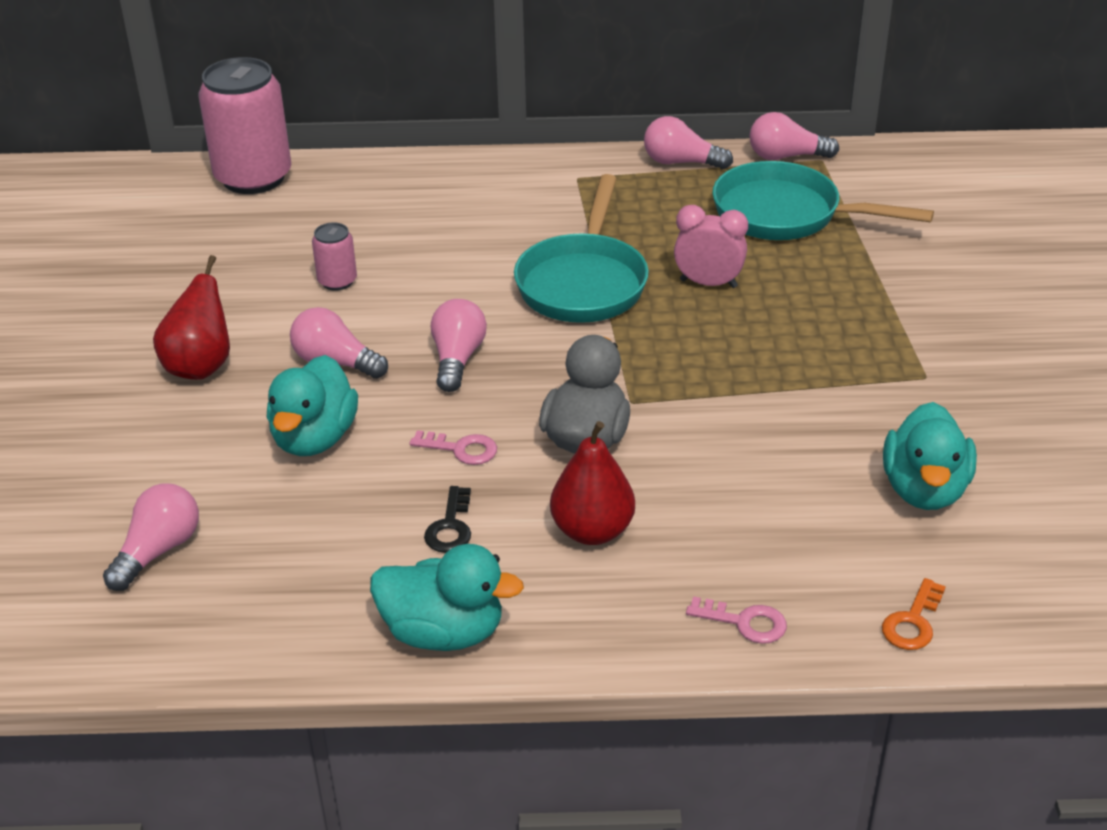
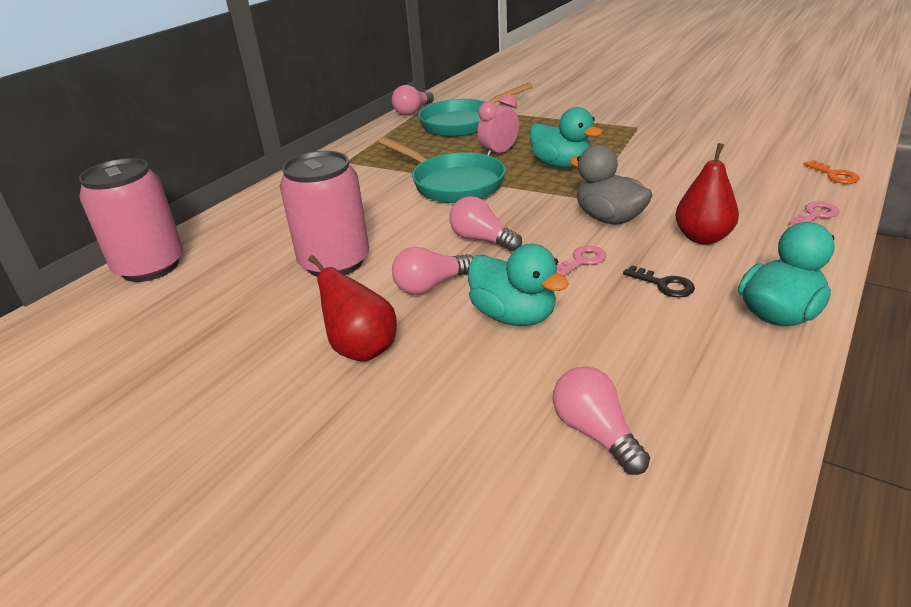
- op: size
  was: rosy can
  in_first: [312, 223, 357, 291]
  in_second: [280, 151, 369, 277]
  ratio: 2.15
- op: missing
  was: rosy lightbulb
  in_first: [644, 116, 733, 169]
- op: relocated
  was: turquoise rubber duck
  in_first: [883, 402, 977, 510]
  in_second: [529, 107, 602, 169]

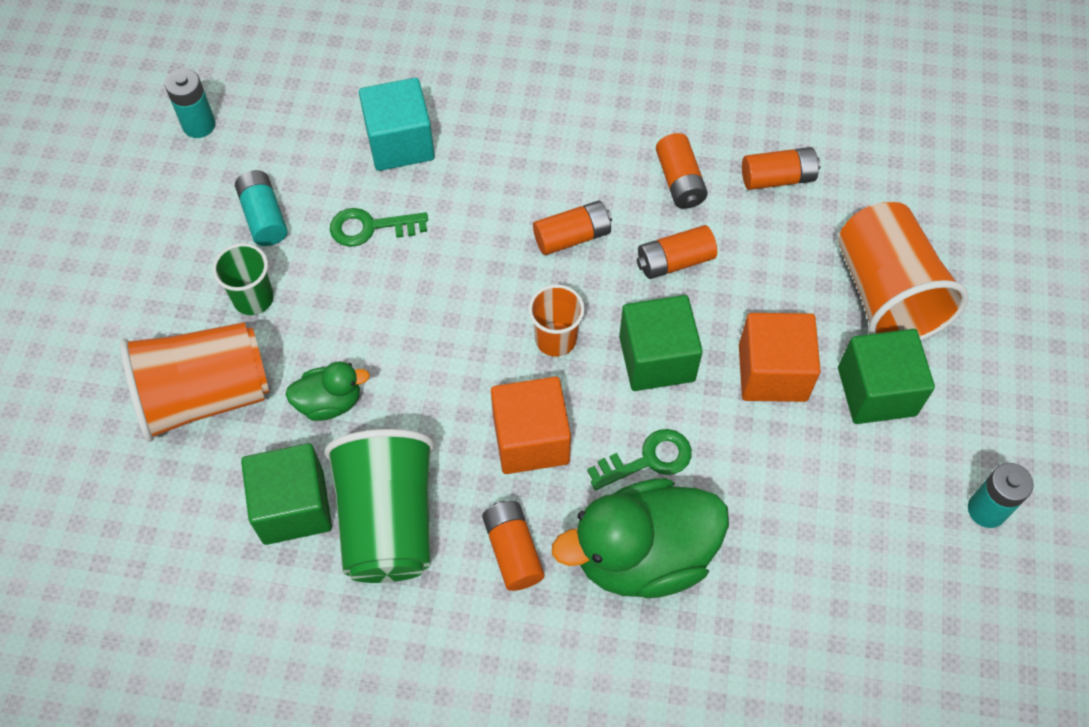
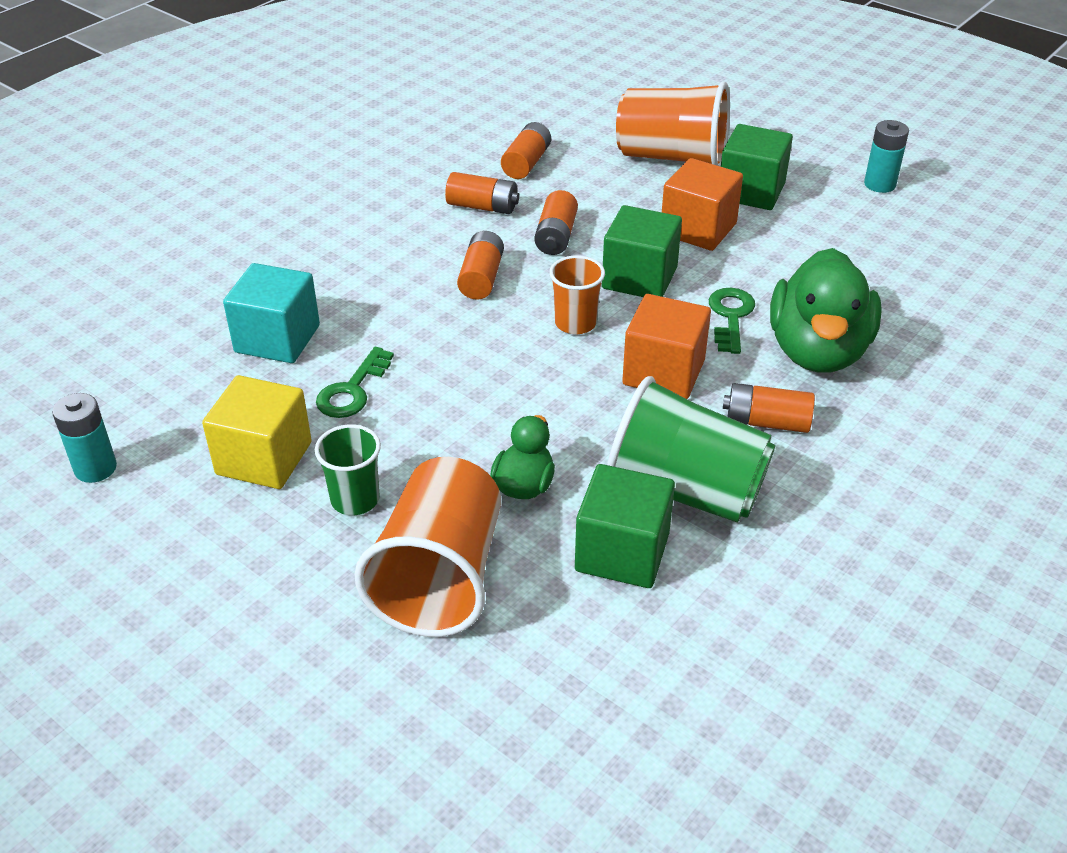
- op: exchanged
  was: turquoise power cell
  now: bright yellow block
  in_first: [235, 170, 288, 246]
  in_second: [202, 375, 312, 489]

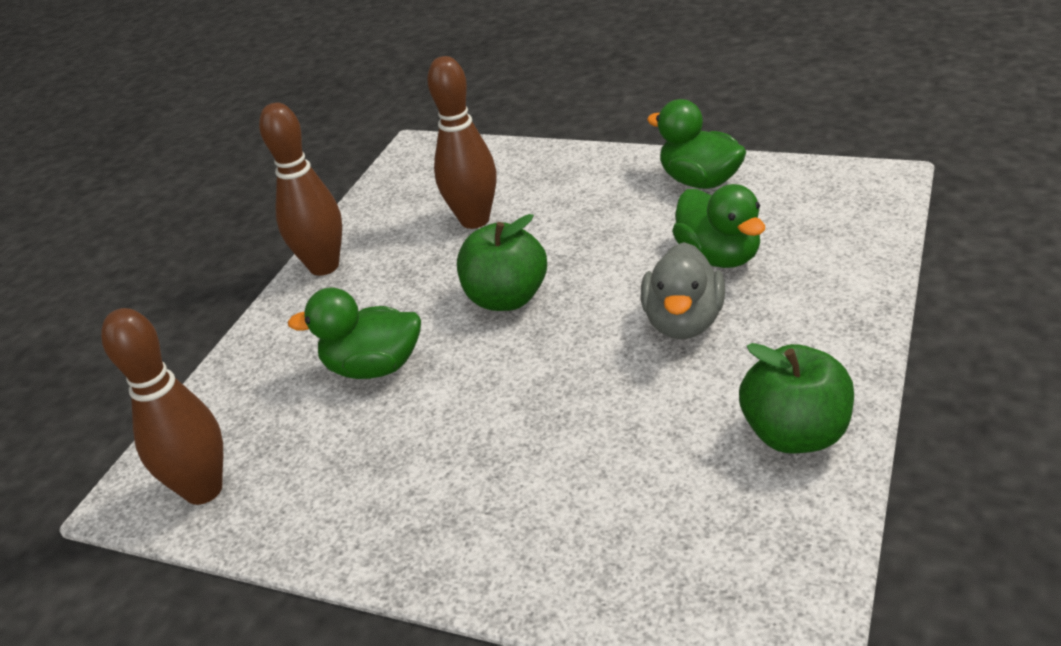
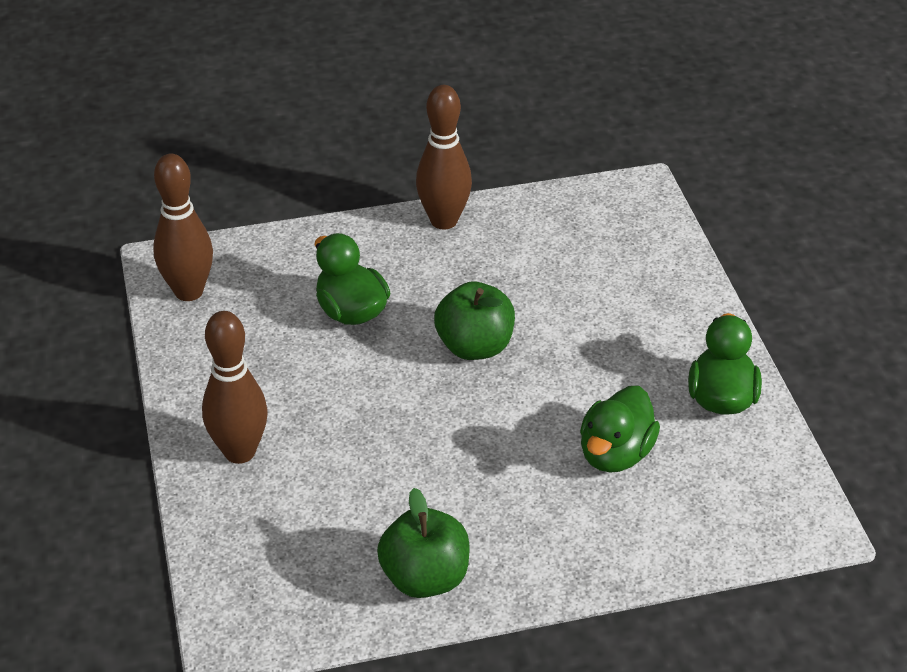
- op: relocated
  was: dark brown tenpin
  in_first: [427, 56, 496, 229]
  in_second: [202, 311, 267, 464]
- op: missing
  was: ash-grey rubber duck
  in_first: [641, 242, 725, 339]

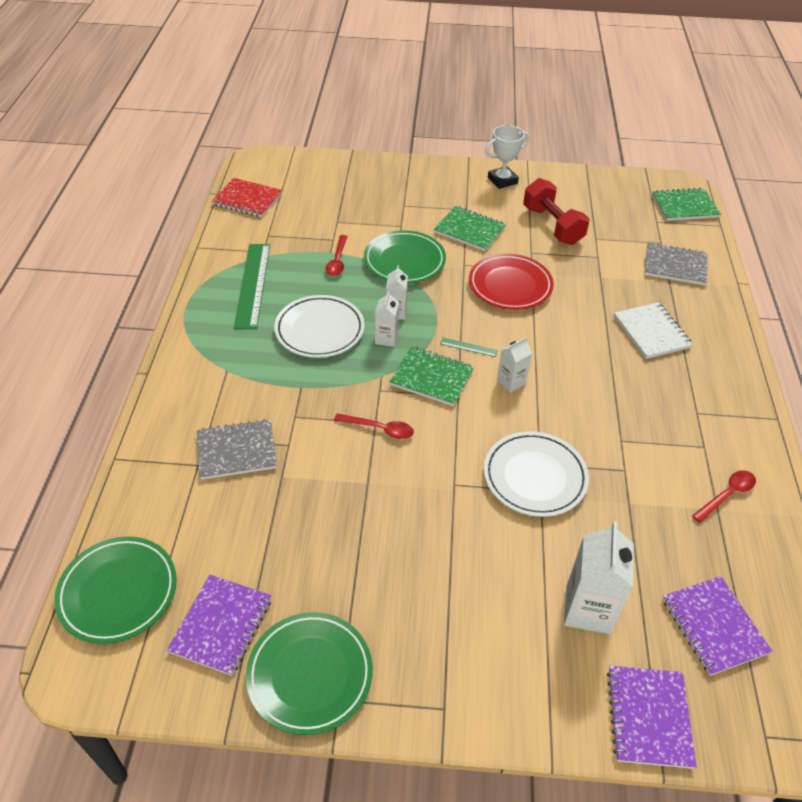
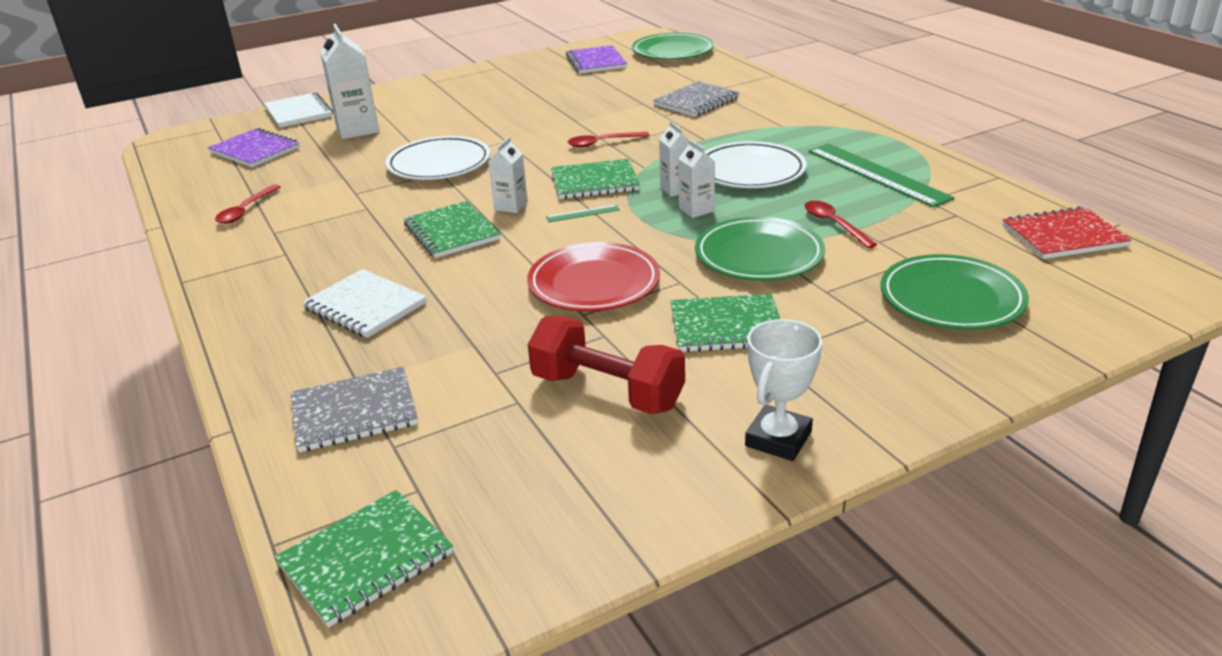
- op: relocated
  was: green plate
  in_first: [246, 612, 373, 735]
  in_second: [881, 254, 1029, 330]
- op: colour
  was: royal purple exercise book
  now: snow-white exercise book
  in_first: [607, 666, 697, 769]
  in_second: [264, 92, 333, 128]
- op: appeared
  now: green exercise book
  in_second: [404, 201, 501, 258]

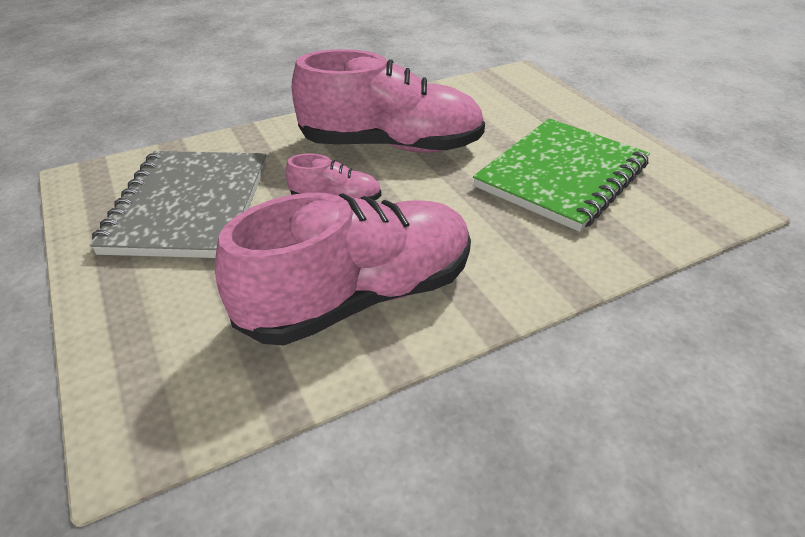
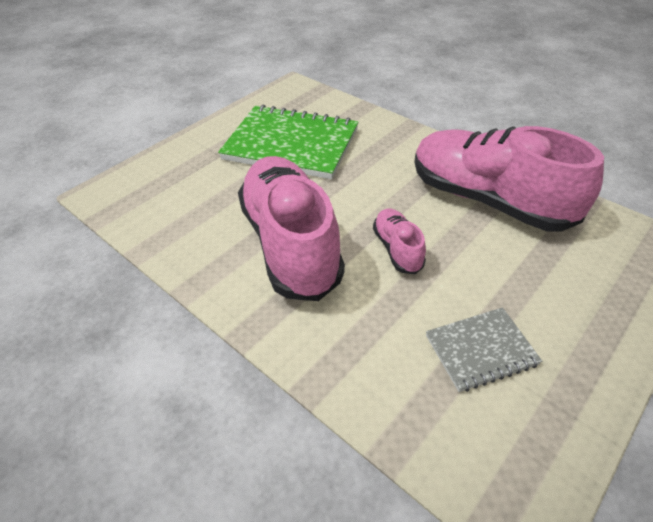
- op: size
  was: ash-grey exercise book
  in_first: [90, 151, 267, 258]
  in_second: [426, 307, 542, 392]
  ratio: 0.52

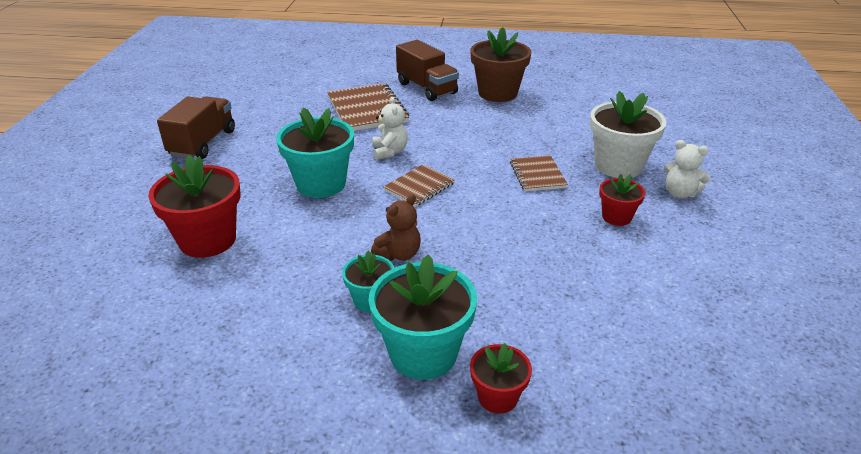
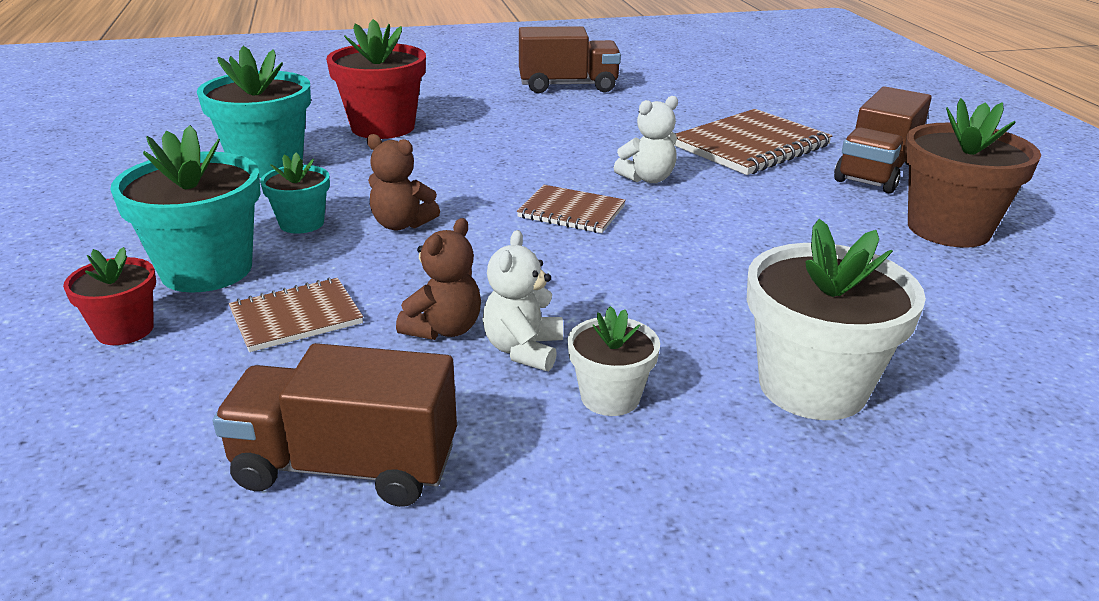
- op: relocated
  was: turquoise plant pot
  in_first: [276, 107, 354, 198]
  in_second: [197, 46, 311, 178]
- op: relocated
  was: dark brown exercise book
  in_first: [510, 155, 568, 191]
  in_second: [229, 277, 363, 352]
- op: colour
  was: scarlet plant pot
  now: snow-white plant pot
  in_first: [599, 174, 645, 226]
  in_second: [567, 306, 660, 416]
- op: relocated
  was: snow-white teddy bear
  in_first: [663, 140, 710, 198]
  in_second: [483, 230, 563, 371]
- op: appeared
  now: dark brown truck
  in_second: [213, 343, 457, 507]
- op: appeared
  now: dark brown teddy bear
  in_second: [396, 218, 481, 340]

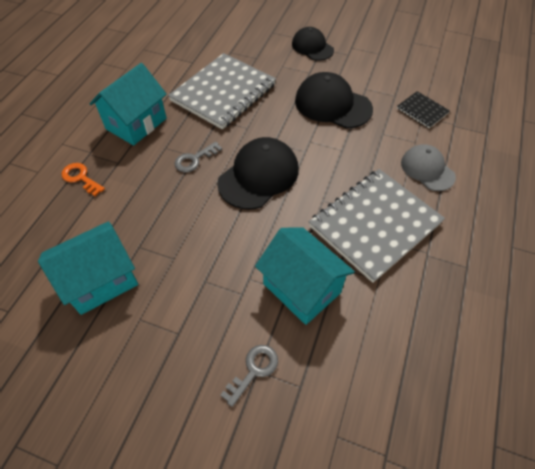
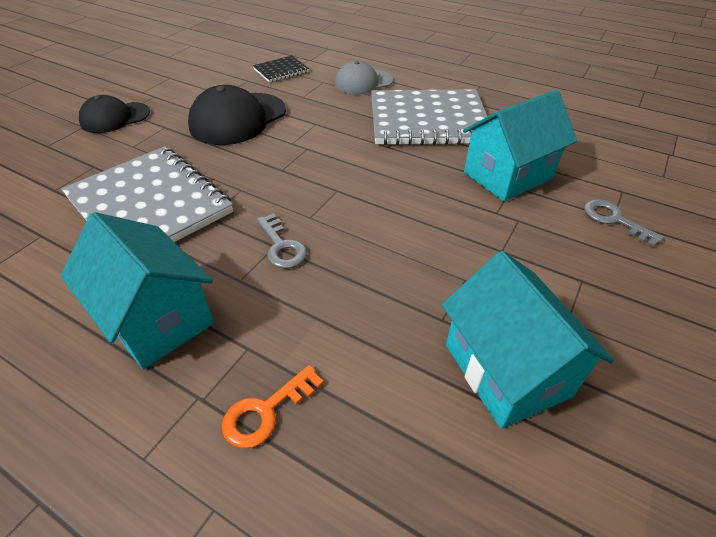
- op: missing
  was: black cap
  in_first: [217, 137, 299, 209]
- op: spun
  was: ash-grey exercise book
  in_first: [309, 169, 445, 283]
  in_second: [371, 89, 487, 145]
  clockwise: -60

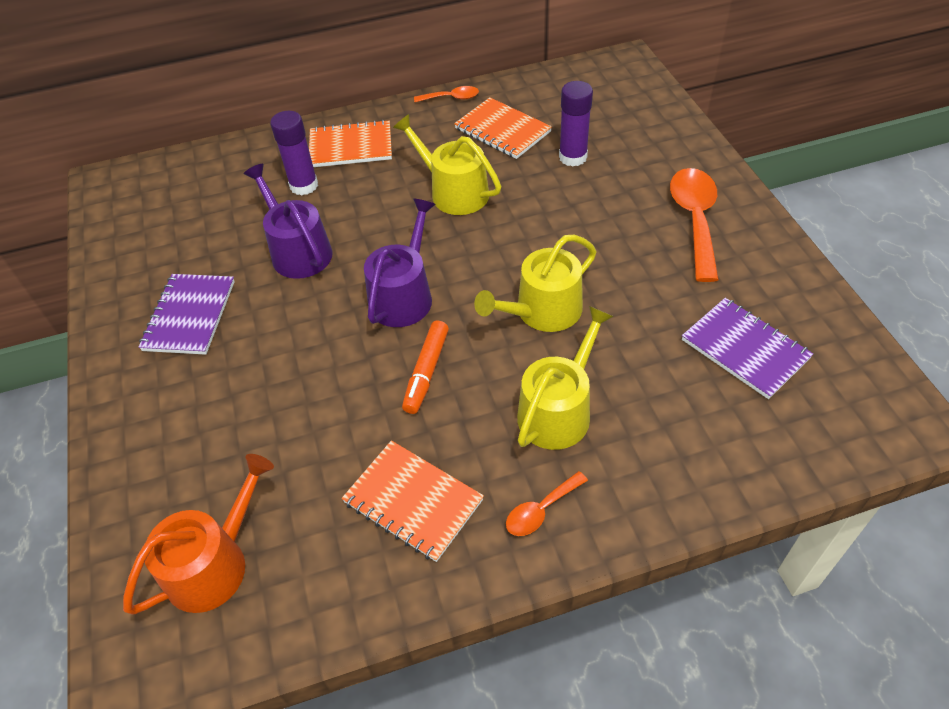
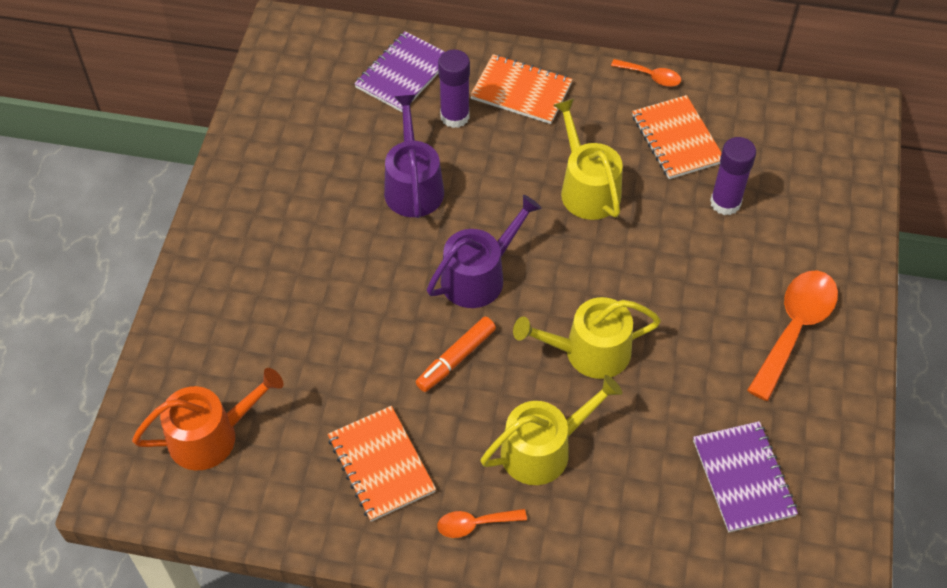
- op: relocated
  was: royal purple exercise book
  in_first: [139, 274, 235, 355]
  in_second: [354, 31, 445, 112]

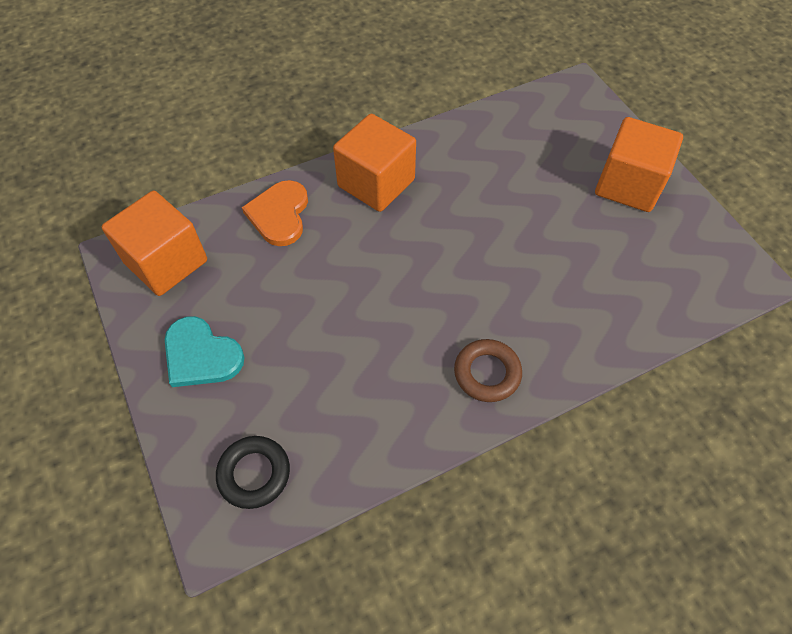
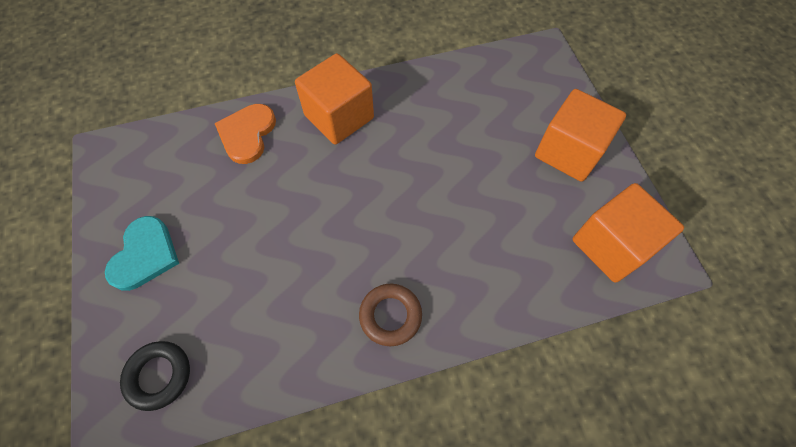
- op: relocated
  was: bright orange block
  in_first: [102, 191, 207, 296]
  in_second: [573, 183, 684, 283]
- op: spun
  was: turquoise heart shape
  in_first: [165, 316, 245, 387]
  in_second: [105, 216, 179, 291]
  clockwise: -120

